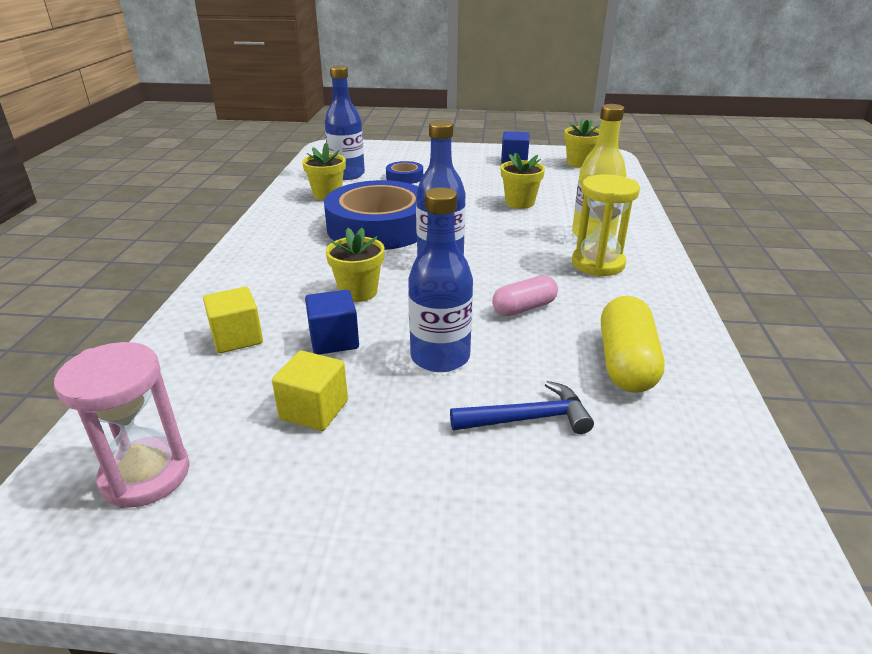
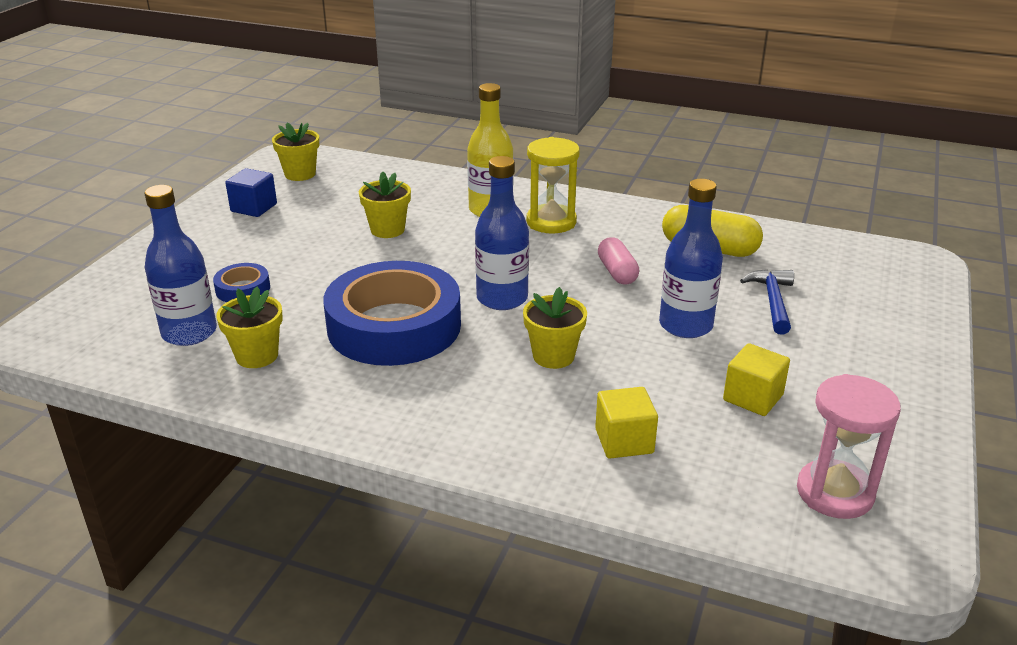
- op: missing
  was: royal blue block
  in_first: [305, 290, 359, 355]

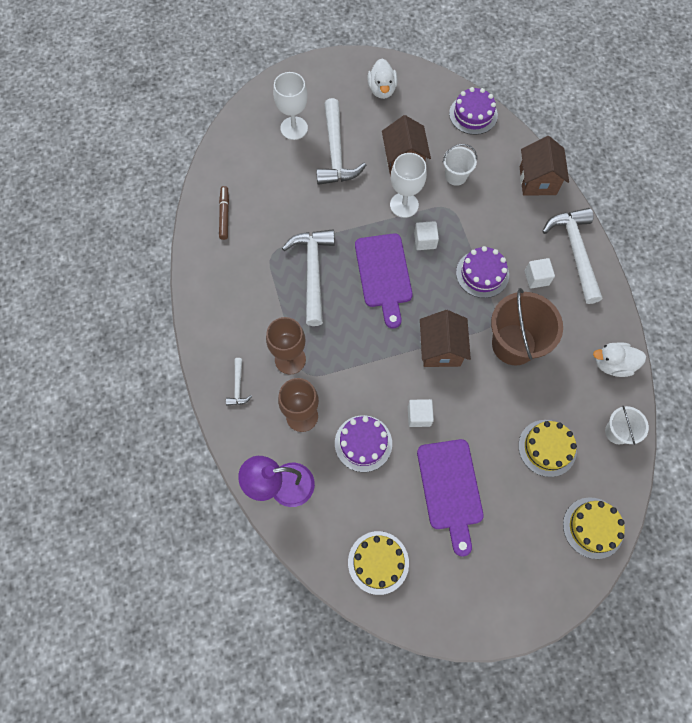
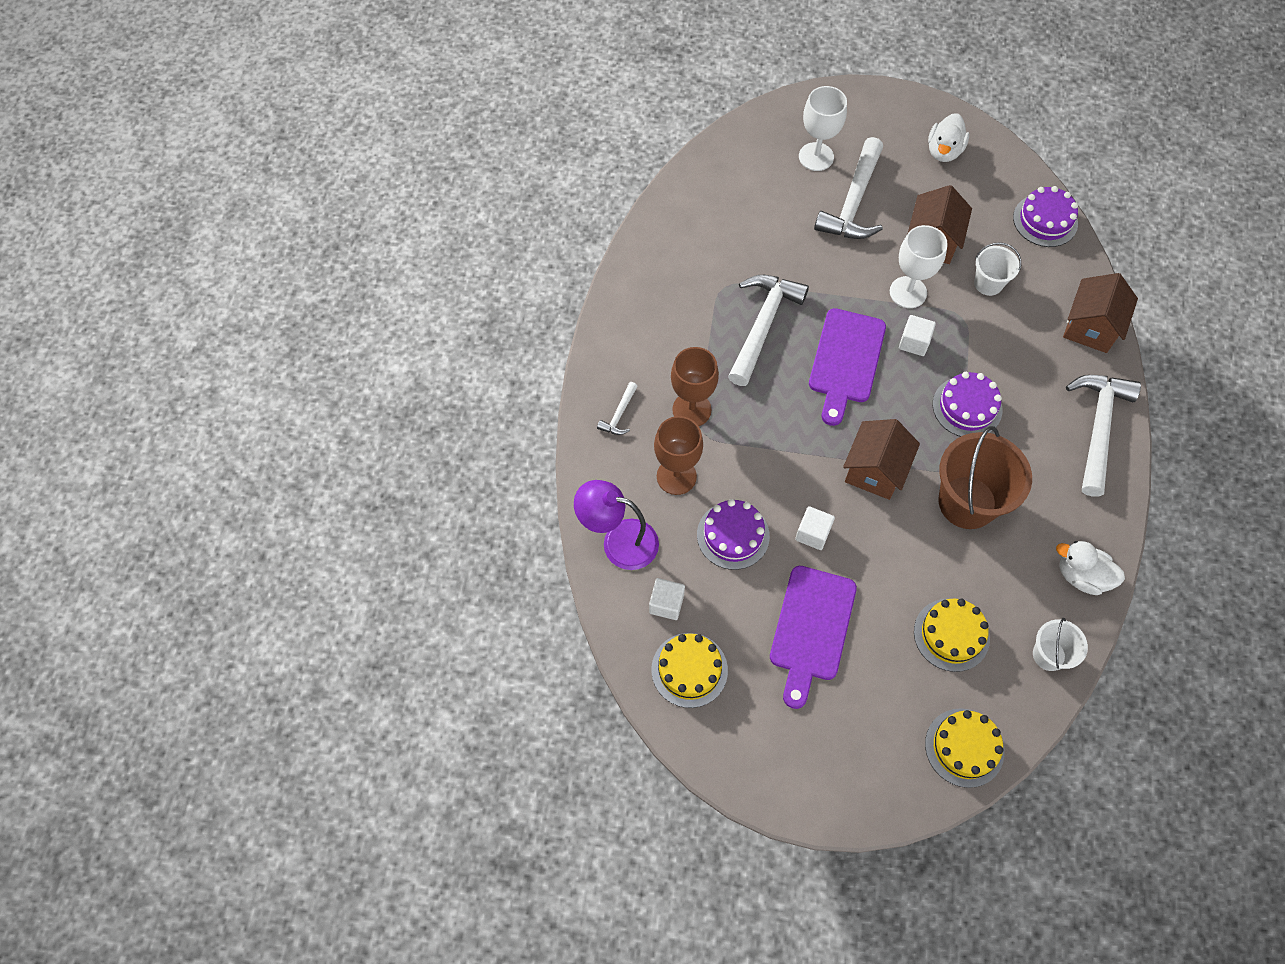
- op: missing
  was: dark brown marker
  in_first: [219, 186, 229, 240]
- op: relocated
  was: snow-white block
  in_first: [525, 258, 555, 288]
  in_second: [649, 578, 685, 620]

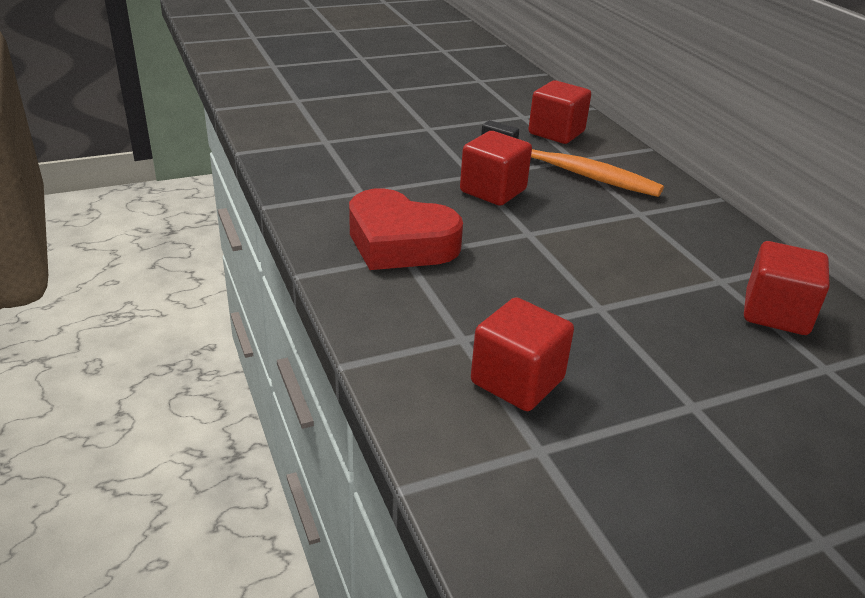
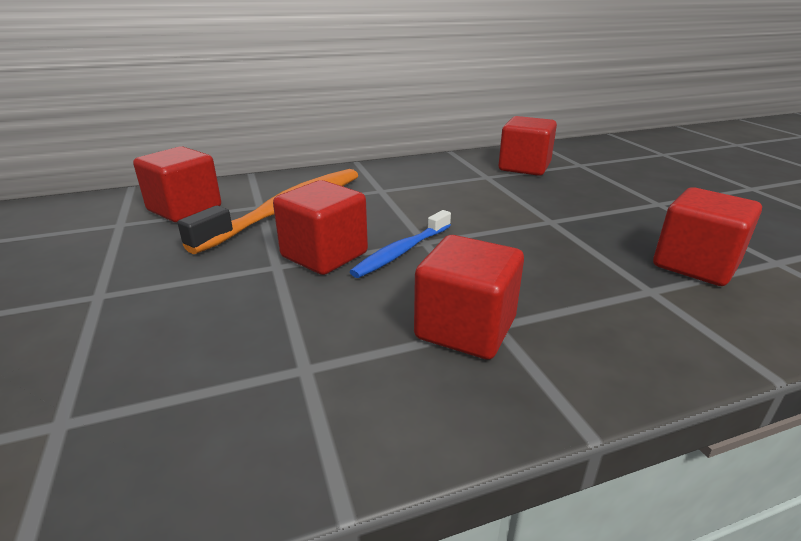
- op: exchanged
  was: scarlet heart shape
  now: scarlet block
  in_first: [349, 188, 463, 270]
  in_second: [414, 235, 524, 360]
- op: appeared
  now: royal blue tooth brush
  in_second: [350, 210, 451, 278]

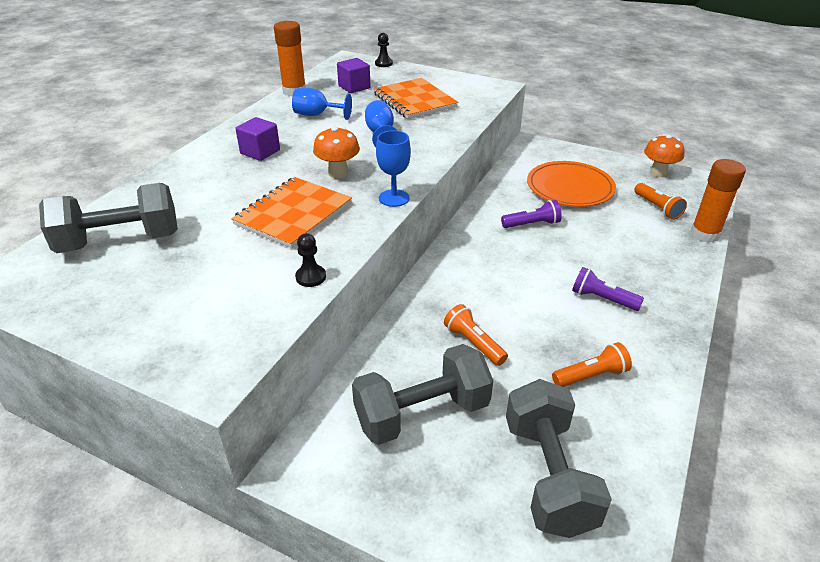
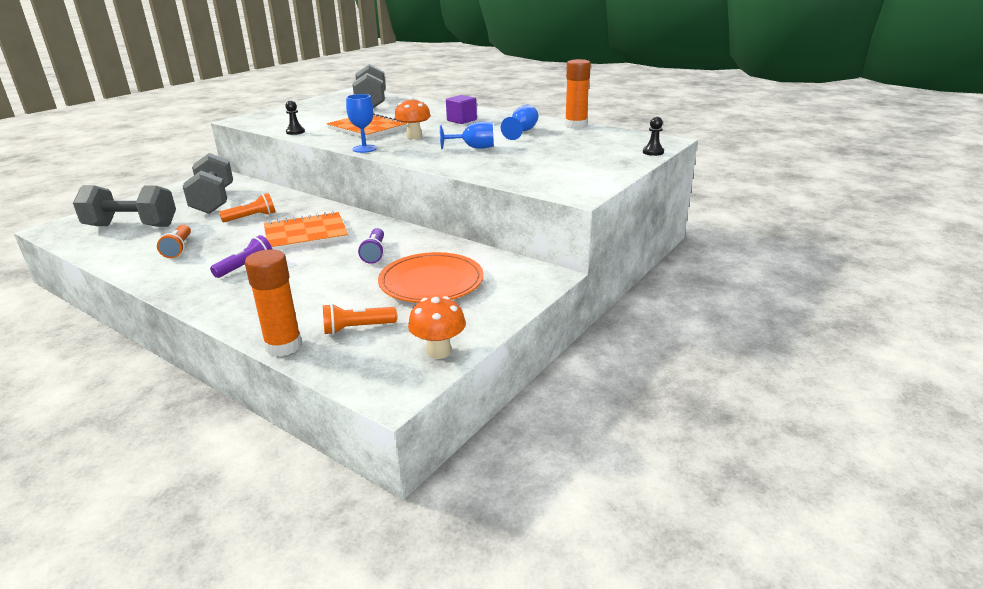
- op: missing
  was: royal purple block
  in_first: [337, 58, 371, 93]
- op: relocated
  was: bright orange exercise book
  in_first: [374, 78, 458, 119]
  in_second: [264, 211, 348, 250]

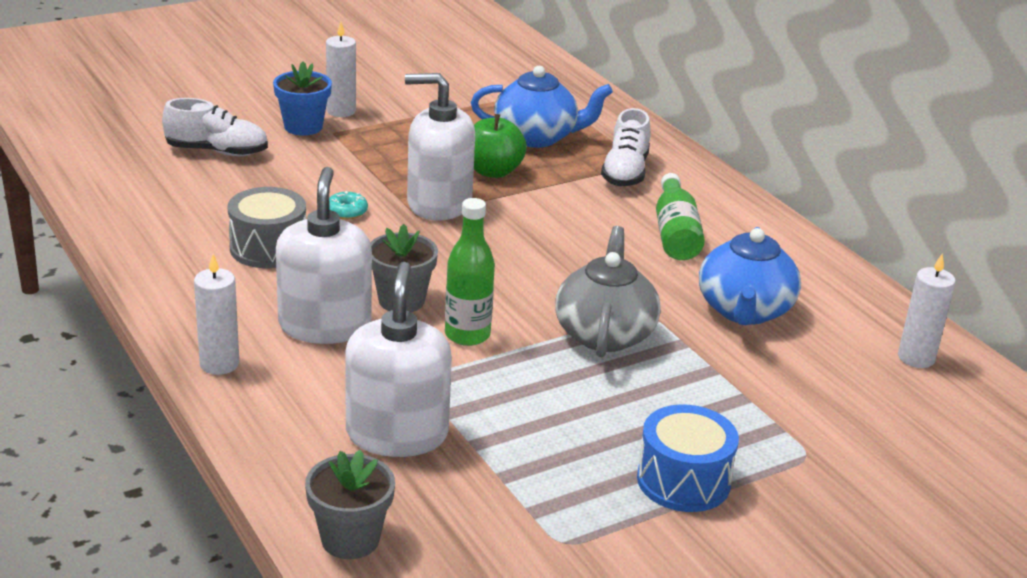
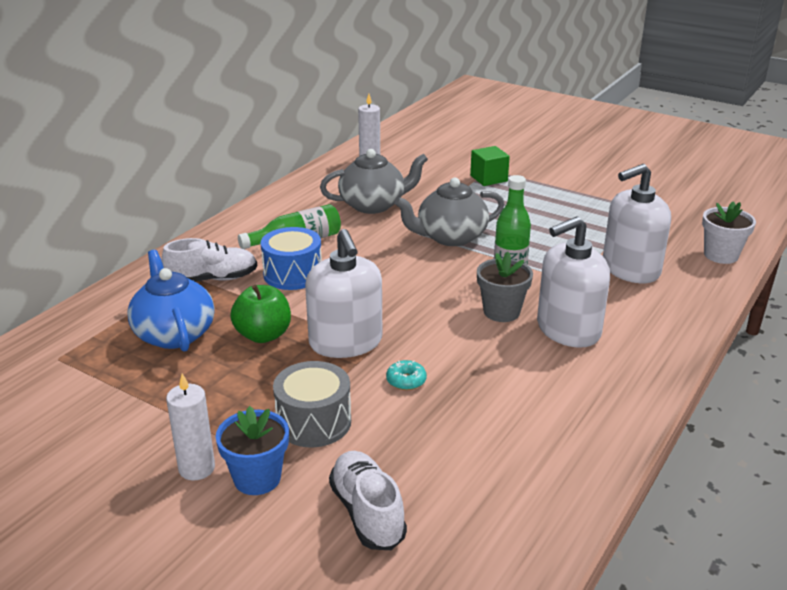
- op: missing
  was: snow-white wax candle
  in_first: [194, 254, 239, 375]
- op: relocated
  was: ash-grey drum
  in_first: [228, 187, 306, 268]
  in_second: [273, 361, 351, 447]
- op: colour
  was: ash-grey plant pot
  now: snow-white plant pot
  in_first: [305, 449, 395, 559]
  in_second: [702, 201, 756, 264]
- op: relocated
  was: royal blue drum
  in_first: [637, 404, 739, 512]
  in_second: [261, 227, 322, 290]
- op: colour
  was: royal blue tea pot
  now: ash-grey tea pot
  in_first: [699, 227, 801, 326]
  in_second: [320, 149, 428, 214]
- op: appeared
  now: green block
  in_second: [470, 146, 510, 186]

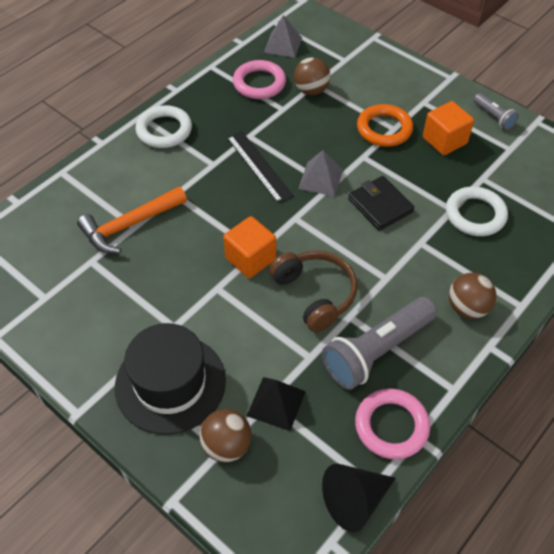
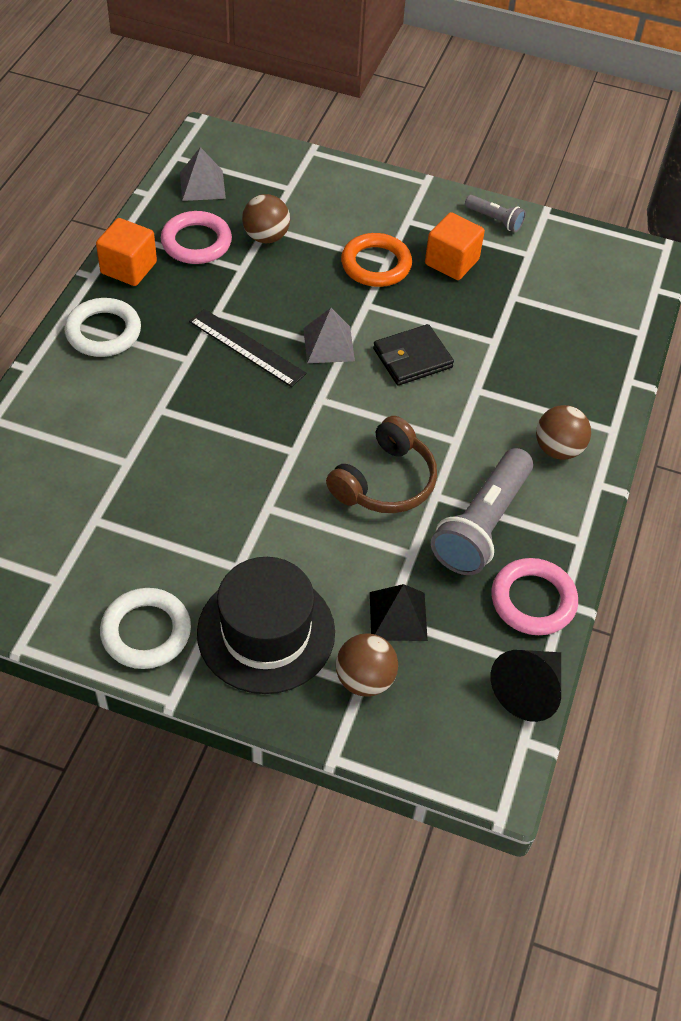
- op: missing
  was: bright orange hammer
  in_first: [77, 187, 187, 253]
- op: relocated
  was: bright orange block
  in_first: [223, 216, 276, 278]
  in_second: [96, 218, 157, 286]
- op: spun
  was: dark brown headset
  in_first: [269, 250, 357, 332]
  in_second: [326, 416, 437, 513]
  clockwise: 90
- op: spun
  was: black wallet
  in_first: [348, 176, 415, 231]
  in_second: [373, 324, 454, 386]
  clockwise: -60
- op: relocated
  was: snow-white hoop
  in_first: [446, 187, 508, 236]
  in_second: [100, 588, 191, 669]

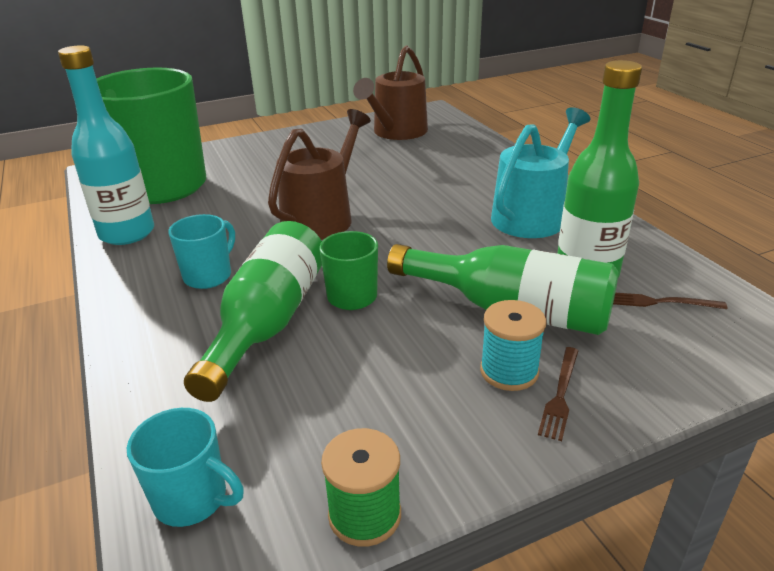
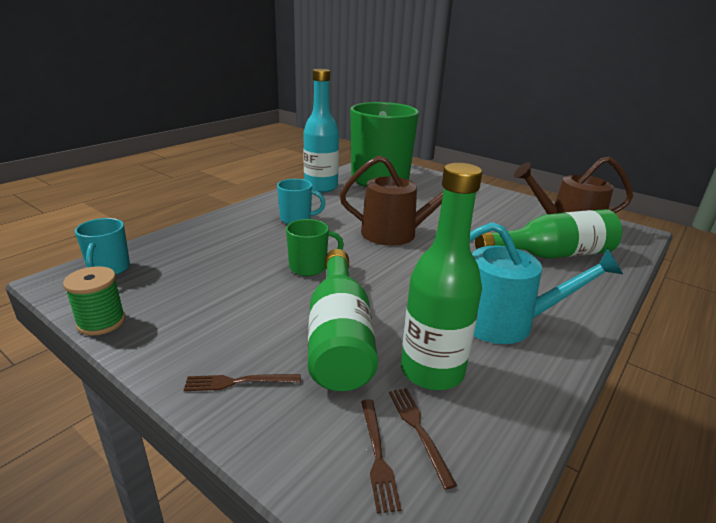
- op: relocated
  was: green drink bottle
  in_first: [184, 221, 322, 402]
  in_second: [475, 209, 622, 259]
- op: missing
  was: turquoise reel of thread
  in_first: [480, 300, 546, 391]
- op: appeared
  now: dark brown table fork
  in_second: [361, 399, 402, 513]

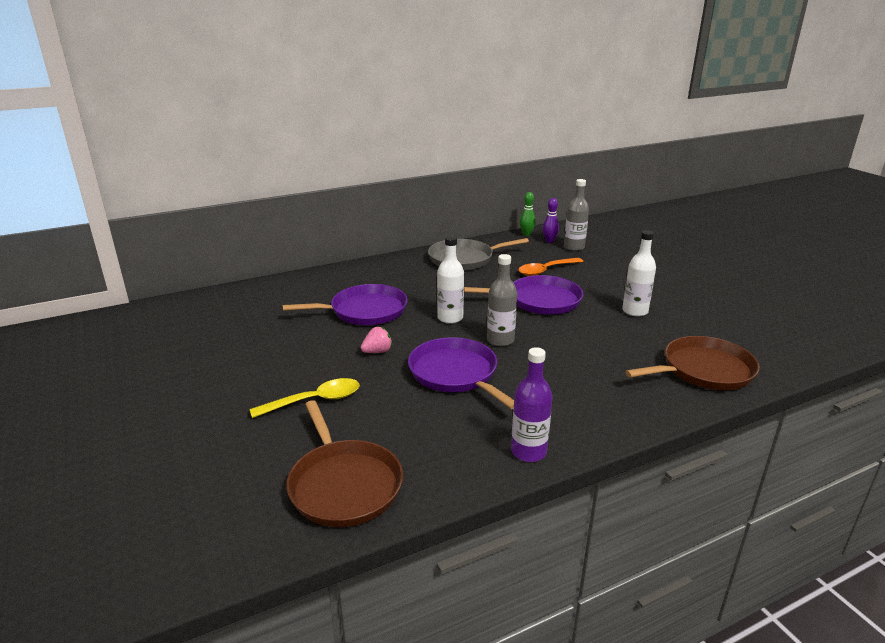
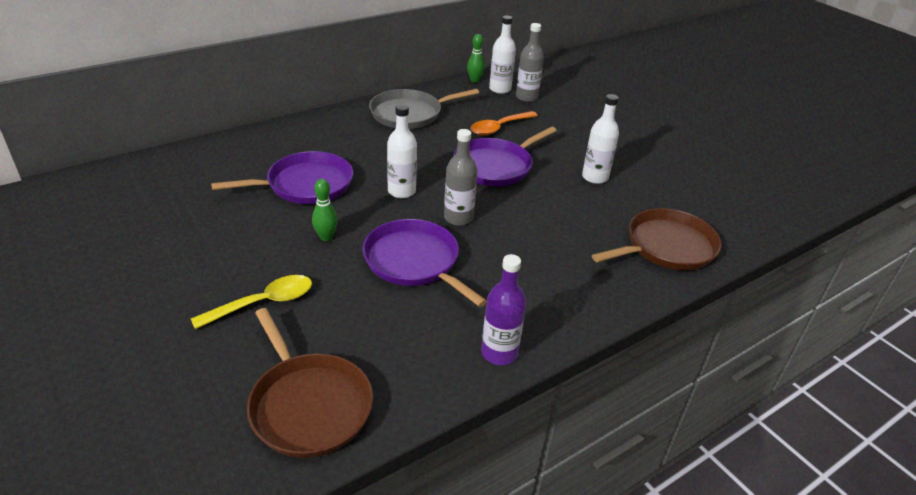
- op: exchanged
  was: rosy berry
  now: green tenpin
  in_first: [361, 327, 392, 353]
  in_second: [312, 179, 338, 241]
- op: spun
  was: royal purple frying pan
  in_first: [464, 275, 583, 315]
  in_second: [453, 127, 557, 187]
  clockwise: 150
- op: exchanged
  was: royal purple tenpin
  now: snow-white drink bottle
  in_first: [543, 198, 559, 243]
  in_second: [489, 16, 516, 94]

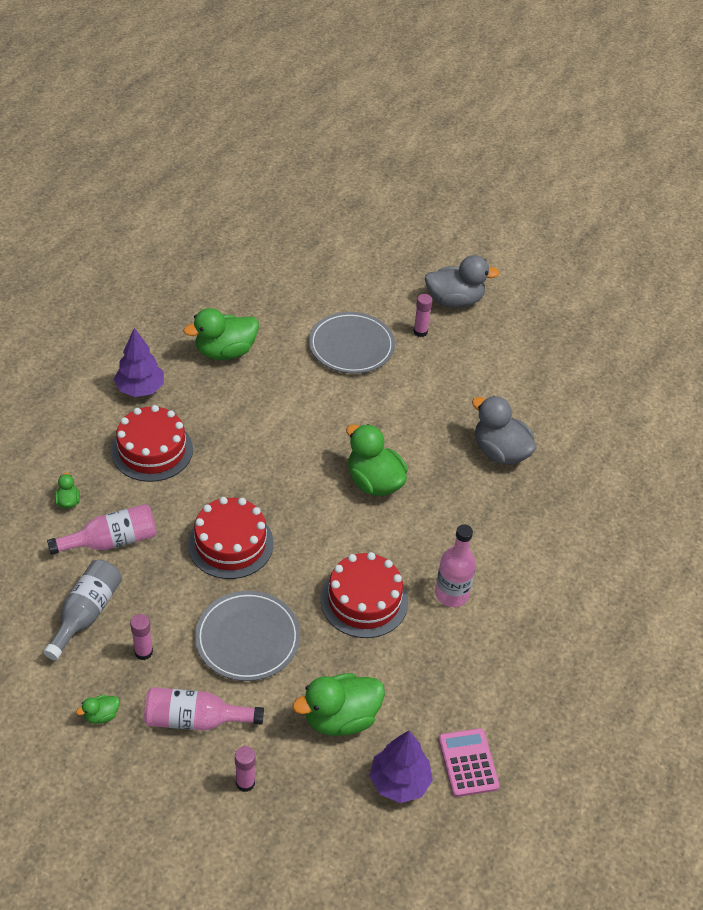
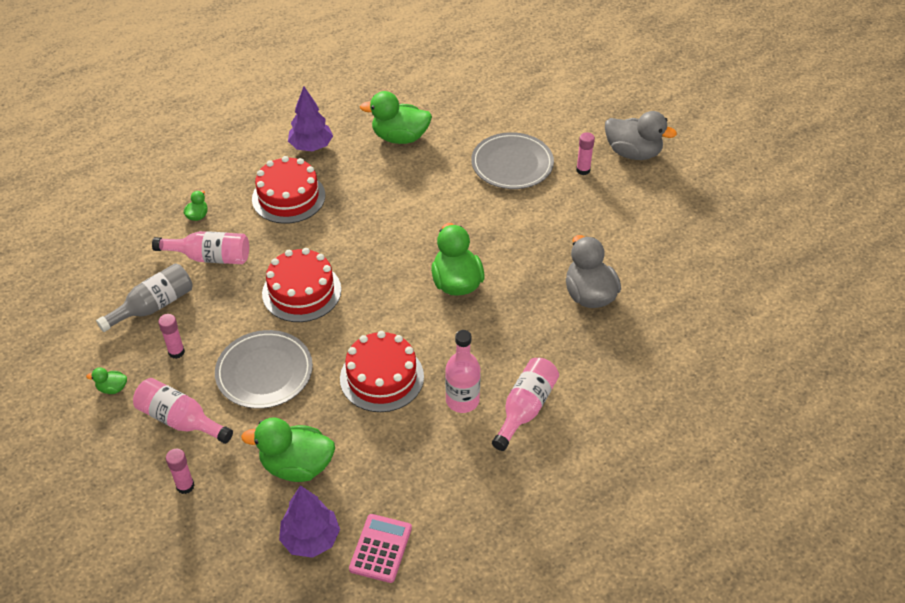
- op: appeared
  now: rosy drink bottle
  in_second: [492, 358, 559, 451]

